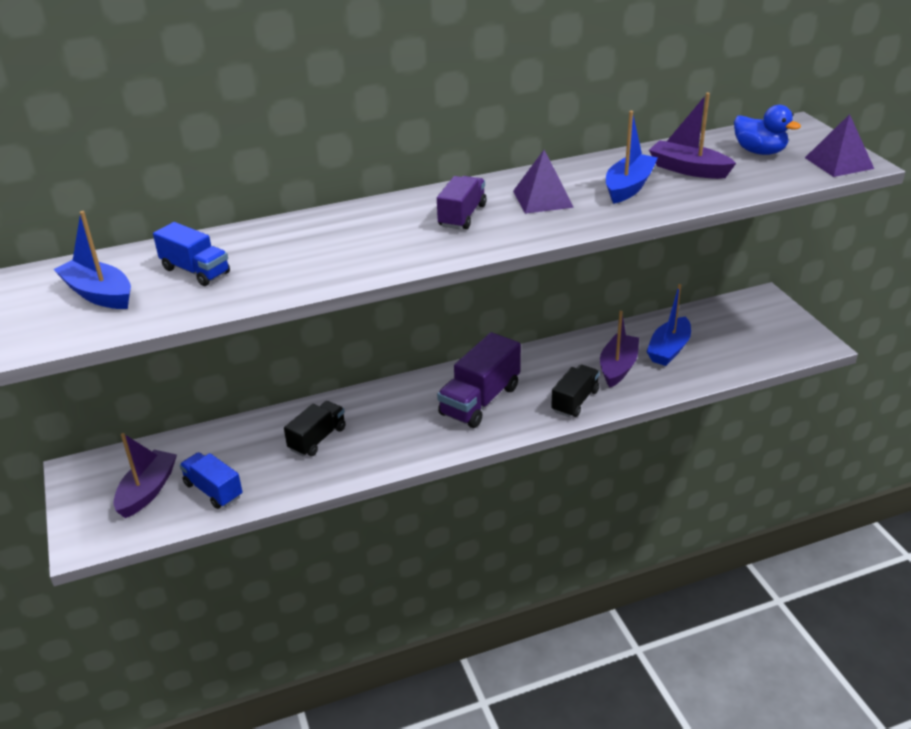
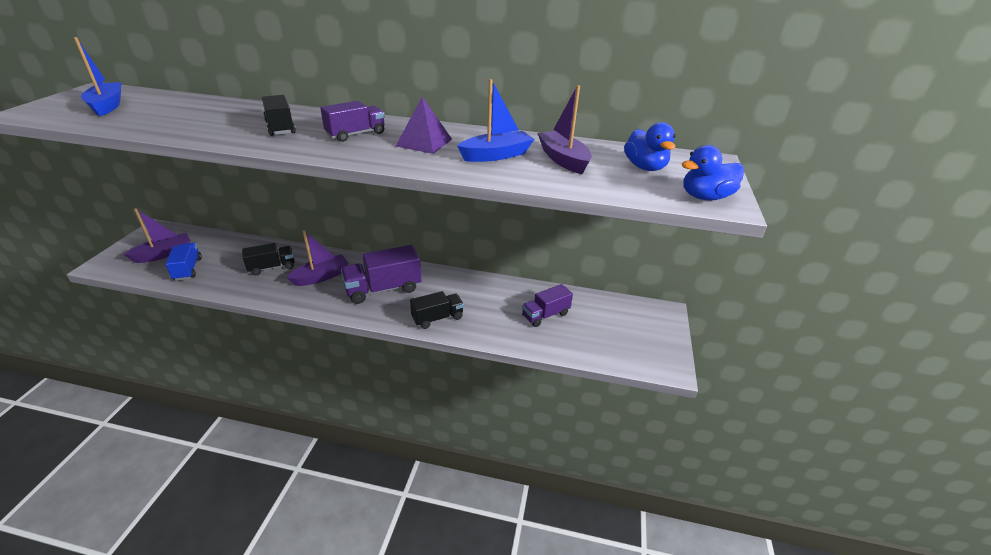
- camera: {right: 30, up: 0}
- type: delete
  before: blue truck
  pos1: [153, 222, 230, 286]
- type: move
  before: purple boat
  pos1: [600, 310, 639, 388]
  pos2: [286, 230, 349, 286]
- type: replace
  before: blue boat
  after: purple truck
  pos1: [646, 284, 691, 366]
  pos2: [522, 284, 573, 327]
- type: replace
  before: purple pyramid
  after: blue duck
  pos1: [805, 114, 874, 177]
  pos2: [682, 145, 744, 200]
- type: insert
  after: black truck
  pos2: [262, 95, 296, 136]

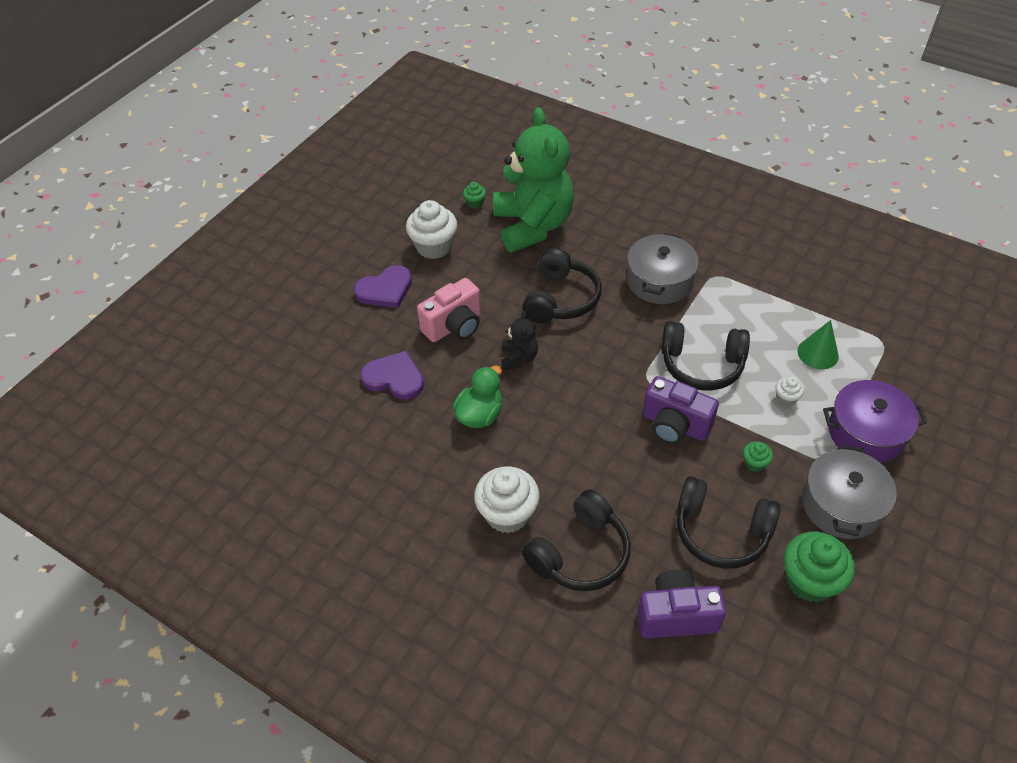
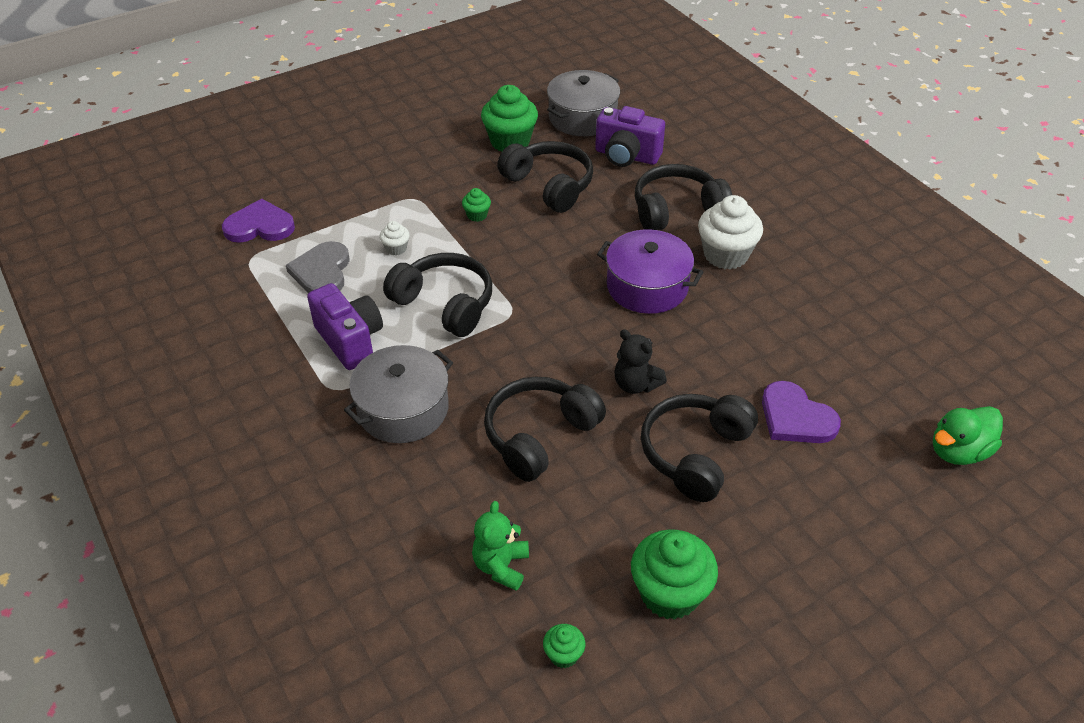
- camera: {right: -155, up: -5}
- type: move
  before: purple heart
  pos1: [354, 265, 412, 308]
  pos2: [222, 199, 295, 243]
- type: recolor
  before: white cupcake
  after: green cupcake
  pos1: [406, 200, 457, 259]
  pos2: [631, 529, 718, 620]
- type: replace
  before: pink camera
  after: black headphones
  pos1: [417, 278, 481, 342]
  pos2: [641, 394, 758, 502]
- type: move
  before: green duck
  pos1: [453, 365, 502, 428]
  pos2: [933, 406, 1003, 465]
- type: resize
  before: green teddy bear
  pos1: [493, 107, 574, 253]
  pos2: [472, 501, 529, 591]
  scale: 0.42
- type: rotate
  before: black teddy bear
  pos1: [501, 311, 538, 371]
  pos2: [614, 329, 667, 394]
  turn: -75
- type: move
  before: purple camera
  pos1: [643, 376, 719, 444]
  pos2: [307, 283, 383, 370]
- type: replace
  before: green cone
  after: grey heart
  pos1: [797, 320, 839, 369]
  pos2: [286, 241, 350, 293]
- type: move
  before: grey pot
  pos1: [802, 444, 897, 539]
  pos2: [547, 70, 620, 136]
- type: move
  before: purple pot
  pos1: [823, 380, 927, 463]
  pos2: [597, 229, 703, 314]

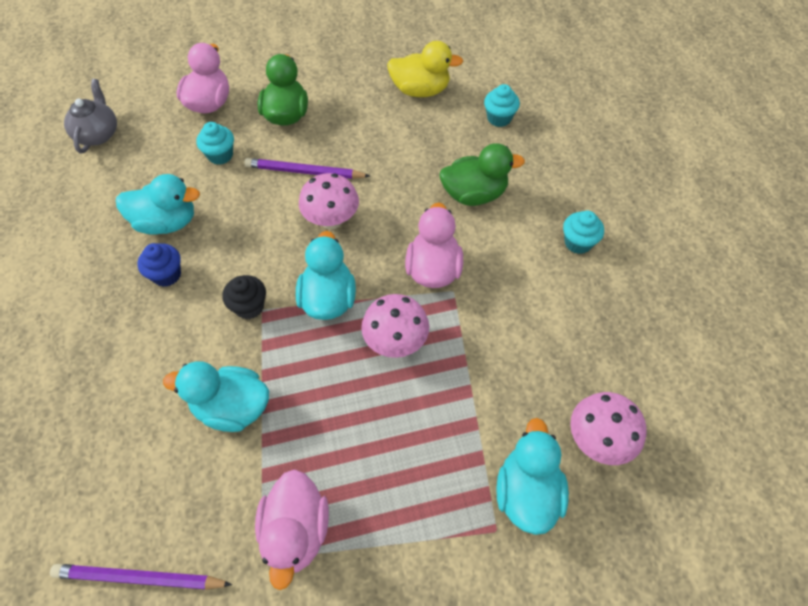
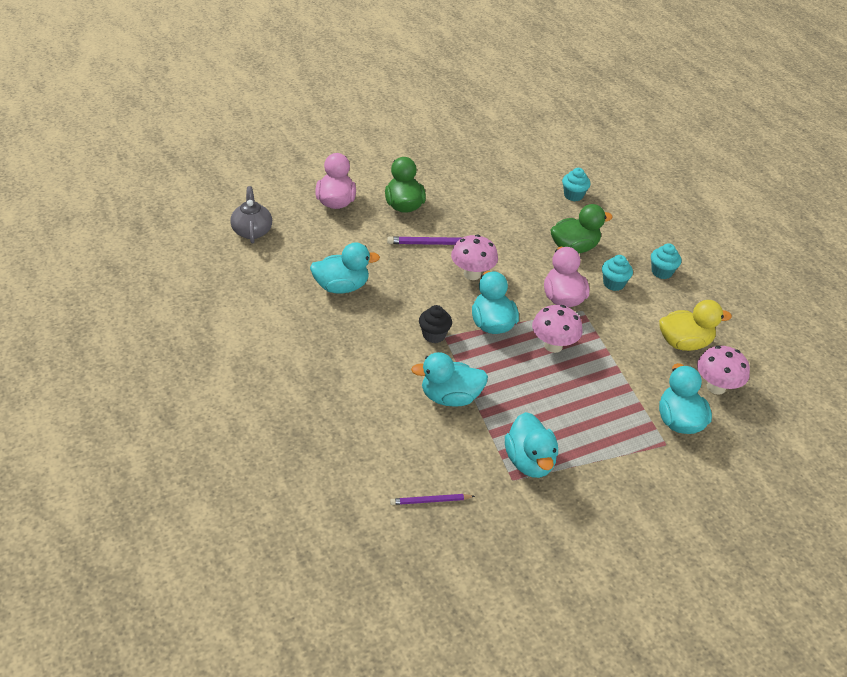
- camera: {right: -15, up: -15}
- type: resize
  before: purple pencil
  pos1: [50, 564, 233, 590]
  pos2: [390, 494, 475, 505]
  scale: 0.64
- type: delete
  before: blue cupcake
  pos1: [138, 243, 181, 287]
- type: move
  before: turquoise cupcake
  pos1: [196, 122, 234, 165]
  pos2: [602, 255, 633, 291]
- type: recolor
  before: pink duck
  after: turquoise duck
  pos1: [255, 469, 329, 590]
  pos2: [505, 412, 558, 478]
- type: move
  before: yellow duck
  pos1: [387, 41, 463, 97]
  pos2: [659, 300, 732, 351]

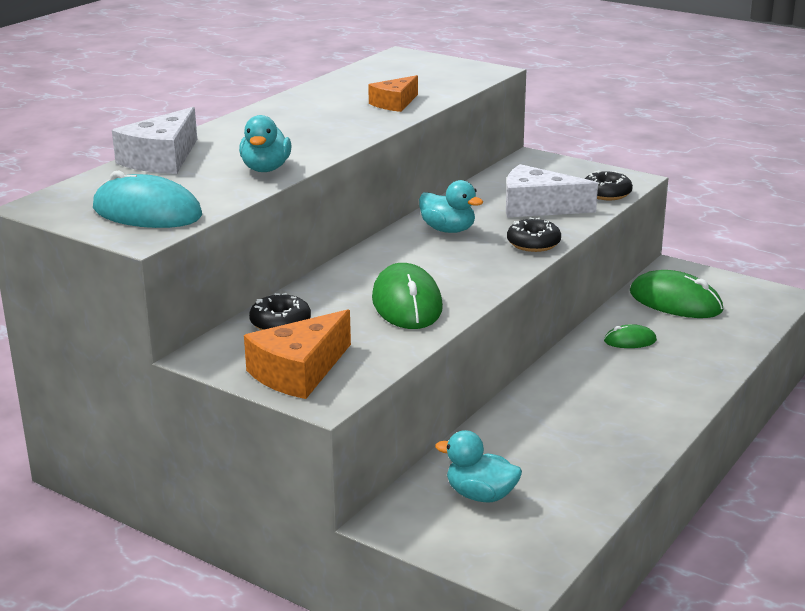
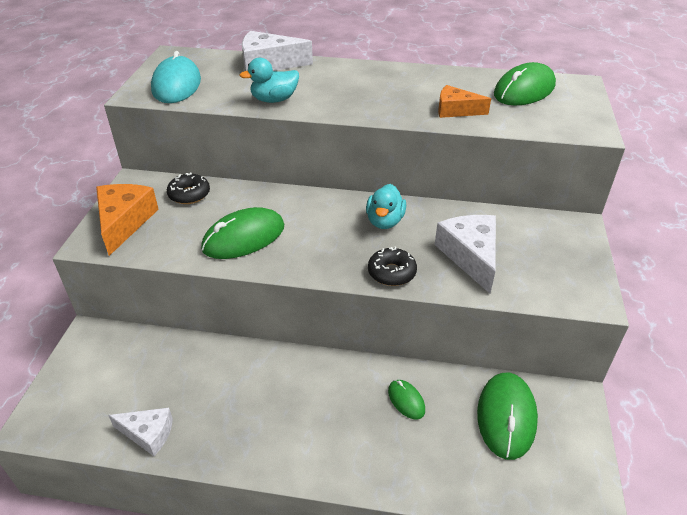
- camera: {right: 65, up: 15}
- type: rotate
  before: orange cheese
  pos1: [244, 309, 351, 399]
  pos2: [96, 184, 159, 256]
  turn: 75
- type: delete
  before: turquoise duck
  pos1: [435, 430, 522, 502]
- type: delete
  before: black donut
  pos1: [585, 170, 633, 200]
- type: insert
  after: white cheese
  pos2: [108, 408, 173, 456]
- type: insert
  after: green mouse
  pos2: [494, 62, 556, 105]

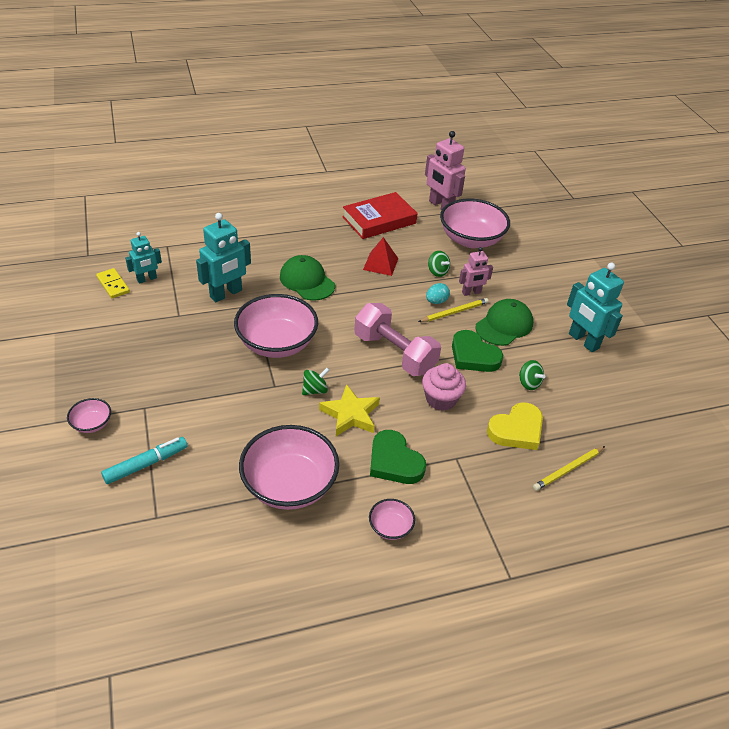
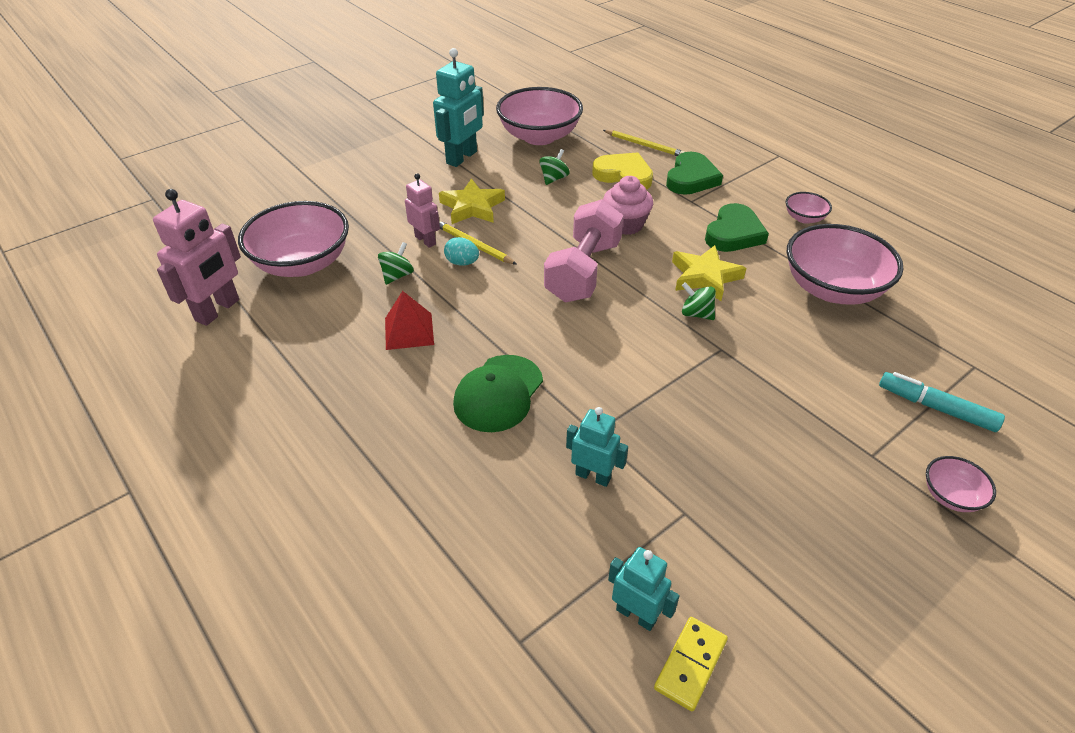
- camera: {right: -110, up: 0}
- type: resize
  before: turquoise robot
  pos1: [196, 213, 251, 302]
  pos2: [566, 407, 628, 487]
  scale: 0.6
- type: move
  before: pink bowl
  pos1: [234, 294, 318, 358]
  pos2: [496, 87, 583, 145]
- type: delete
  before: red book
  pos1: [342, 192, 418, 239]
- type: move
  before: green heart
  pos1: [452, 330, 503, 372]
  pos2: [666, 152, 723, 195]
- type: replace
  before: green cap
  after: yellow star
  pos1: [475, 299, 533, 346]
  pos2: [439, 178, 505, 224]

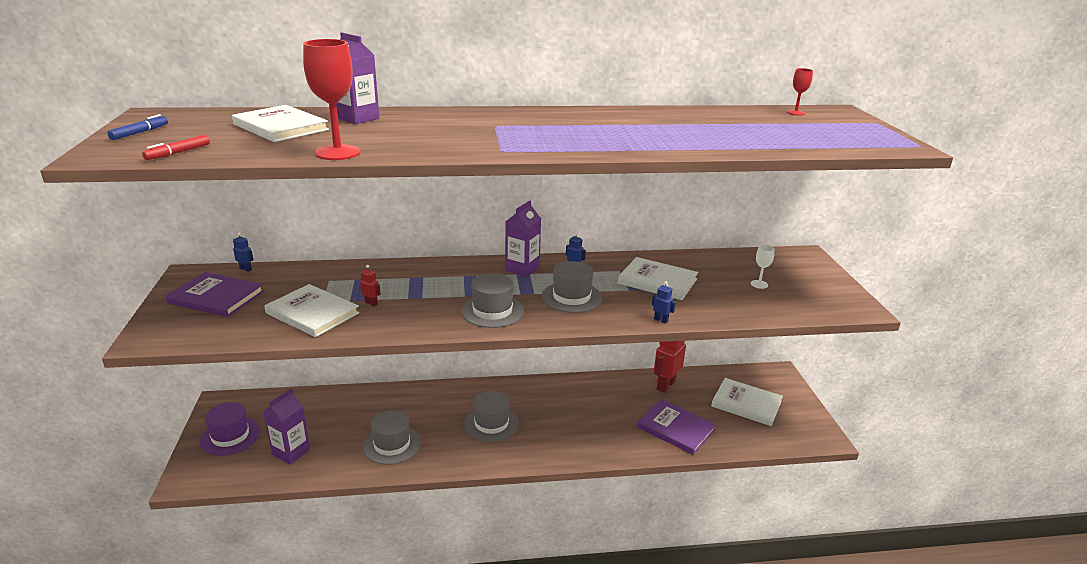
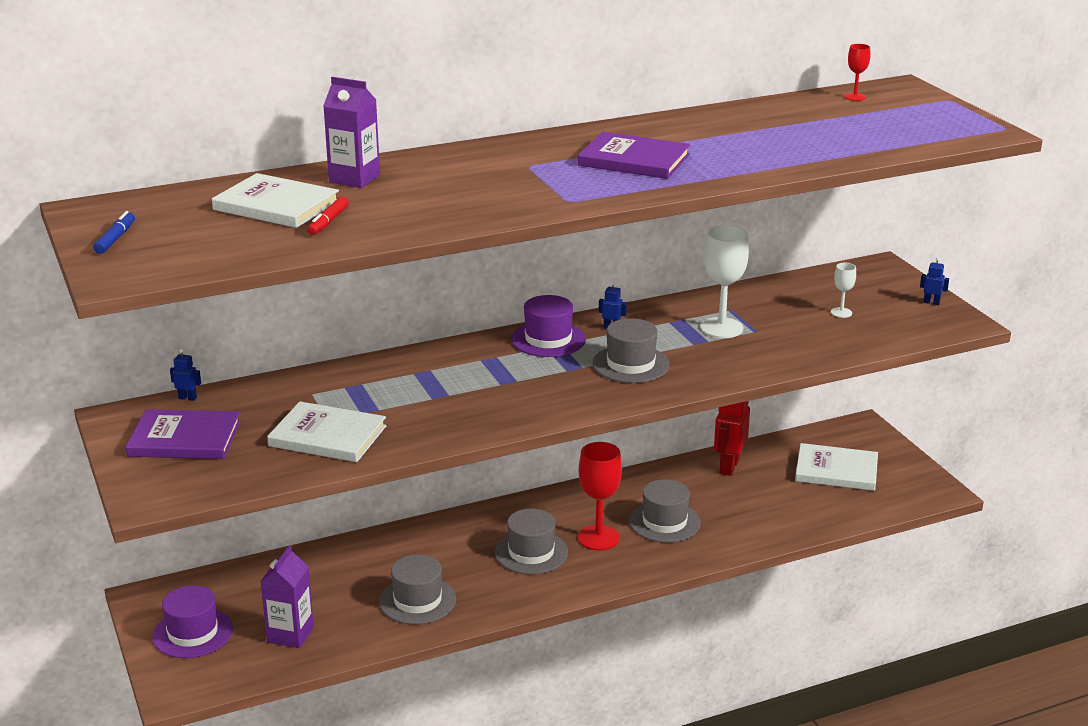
- camera: {right: -15, up: 0}
- type: move
  before: red marker
  pos1: [142, 135, 210, 160]
  pos2: [307, 196, 349, 235]
- type: move
  before: red goblet
  pos1: [303, 39, 361, 160]
  pos2: [578, 442, 622, 551]
- type: delete
  before: red robot
  pos1: [360, 265, 381, 307]
- type: move
  before: grey hat
  pos1: [461, 273, 524, 328]
  pos2: [629, 479, 701, 543]
- type: replace
  before: purple carton
  after: purple hat
  pos1: [505, 201, 541, 277]
  pos2: [511, 295, 586, 357]
- type: replace
  before: white book
  after: white goblet
  pos1: [618, 257, 698, 300]
  pos2: [700, 225, 749, 338]
- type: move
  before: purple book
  pos1: [637, 399, 716, 455]
  pos2: [578, 132, 690, 179]
- type: move
  before: blue robot
  pos1: [652, 281, 676, 324]
  pos2: [920, 257, 949, 305]

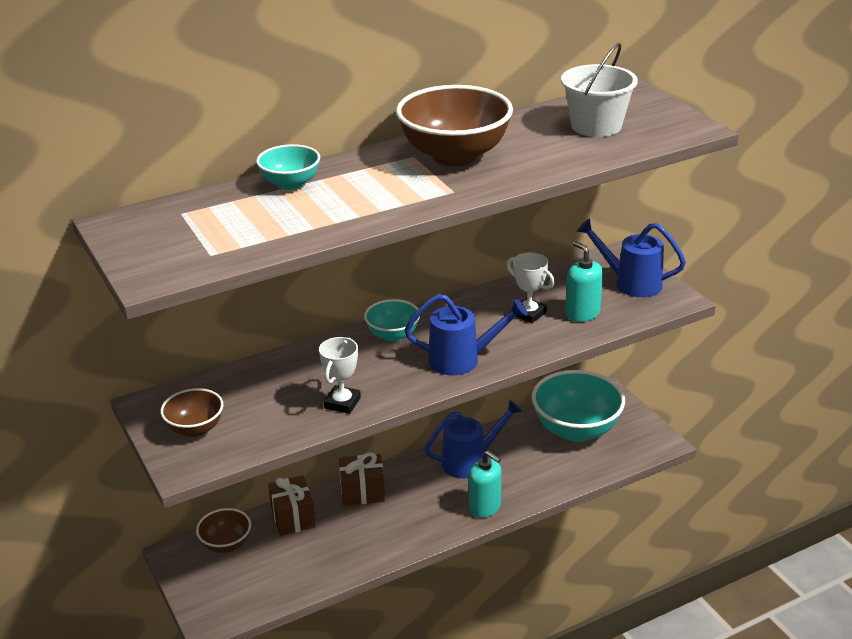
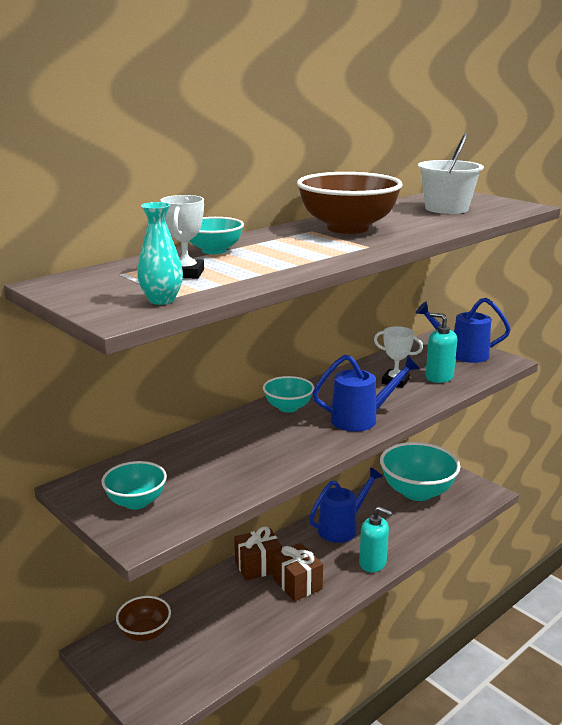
- camera: {right: -15, up: -10}
- type: recolor
  before: brown bowl
  after: turquoise bowl
  pos1: [160, 388, 223, 437]
  pos2: [101, 461, 167, 510]
- type: move
  before: brown gift
  pos1: [268, 475, 316, 536]
  pos2: [273, 543, 323, 601]
- type: move
  before: white trophy
  pos1: [319, 337, 361, 414]
  pos2: [160, 195, 204, 279]
- type: insert
  after: turquoise vase
  pos2: [137, 202, 183, 305]

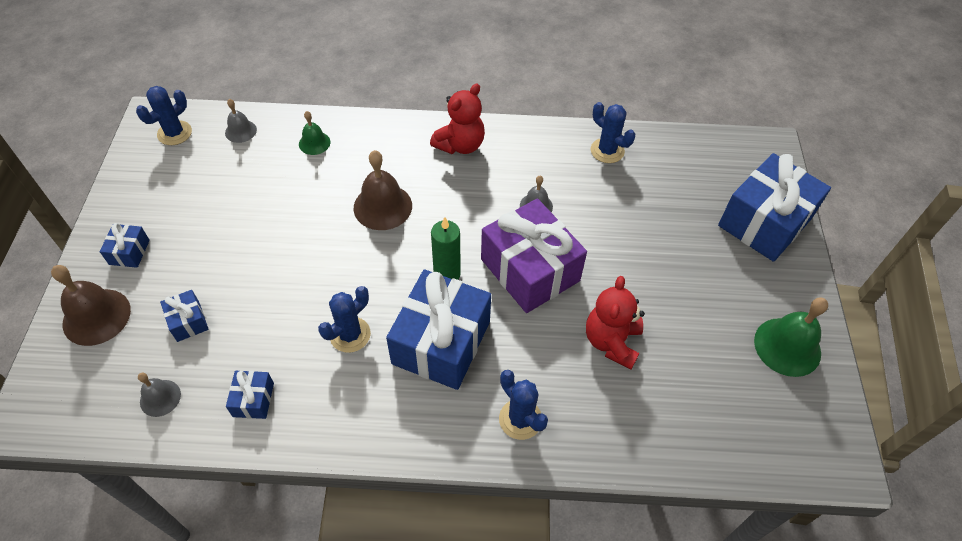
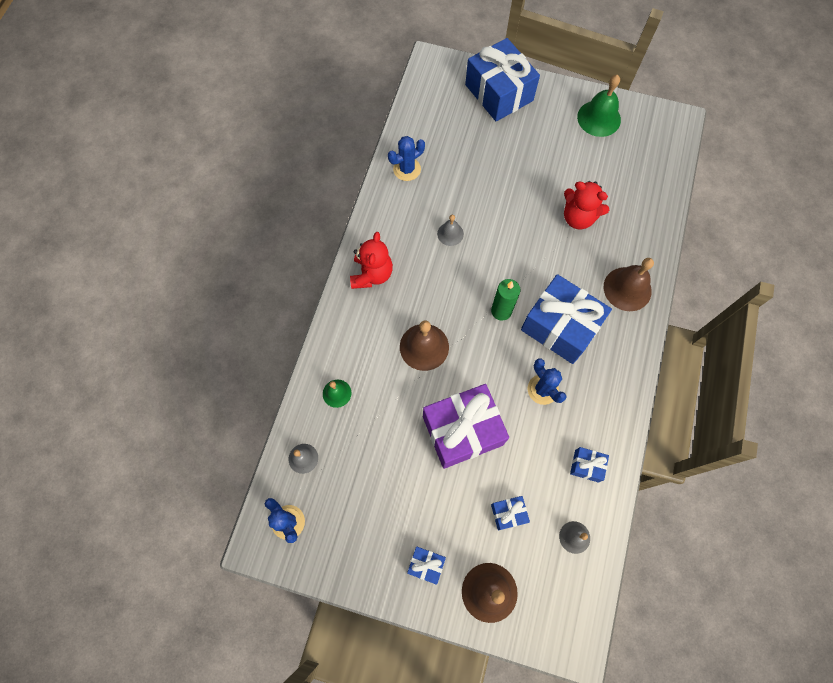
- camera: {right: -75, up: 15}
- type: rotate
  before: red teddy bear
  pos1: [430, 84, 485, 154]
  pos2: [350, 232, 393, 289]
  turn: 45
- type: move
  before: purple gift
  pos1: [481, 198, 587, 313]
  pos2: [423, 384, 509, 469]
- type: replace
  before: blue cactus
  after: brown bell
  pos1: [499, 370, 548, 440]
  pos2: [604, 258, 654, 311]

